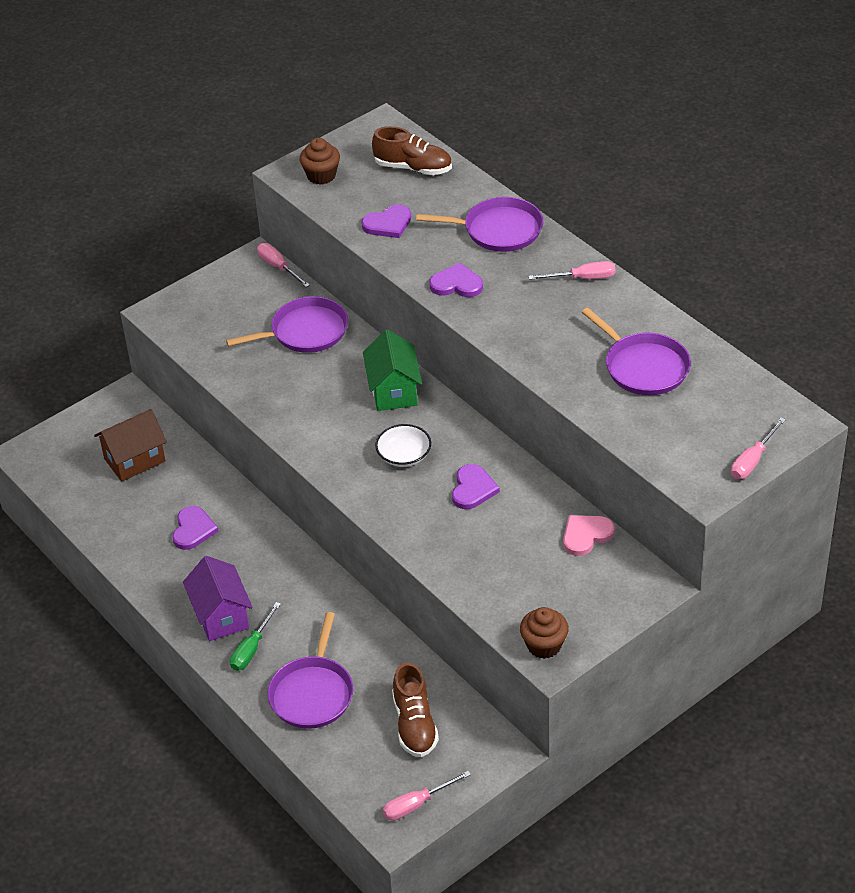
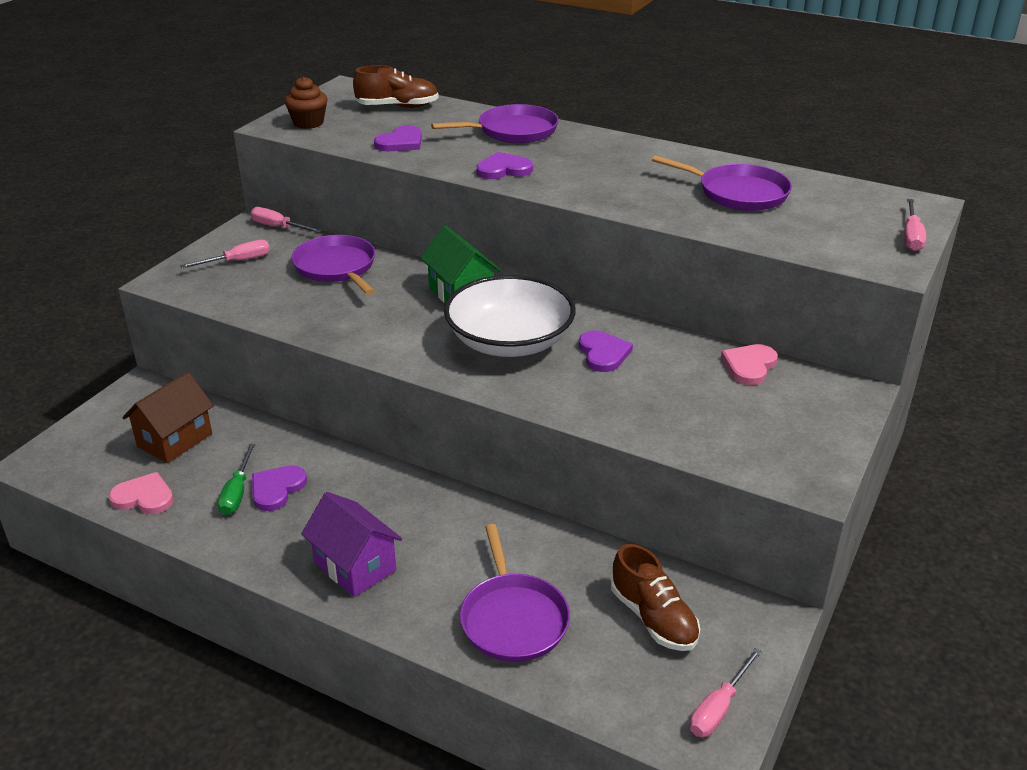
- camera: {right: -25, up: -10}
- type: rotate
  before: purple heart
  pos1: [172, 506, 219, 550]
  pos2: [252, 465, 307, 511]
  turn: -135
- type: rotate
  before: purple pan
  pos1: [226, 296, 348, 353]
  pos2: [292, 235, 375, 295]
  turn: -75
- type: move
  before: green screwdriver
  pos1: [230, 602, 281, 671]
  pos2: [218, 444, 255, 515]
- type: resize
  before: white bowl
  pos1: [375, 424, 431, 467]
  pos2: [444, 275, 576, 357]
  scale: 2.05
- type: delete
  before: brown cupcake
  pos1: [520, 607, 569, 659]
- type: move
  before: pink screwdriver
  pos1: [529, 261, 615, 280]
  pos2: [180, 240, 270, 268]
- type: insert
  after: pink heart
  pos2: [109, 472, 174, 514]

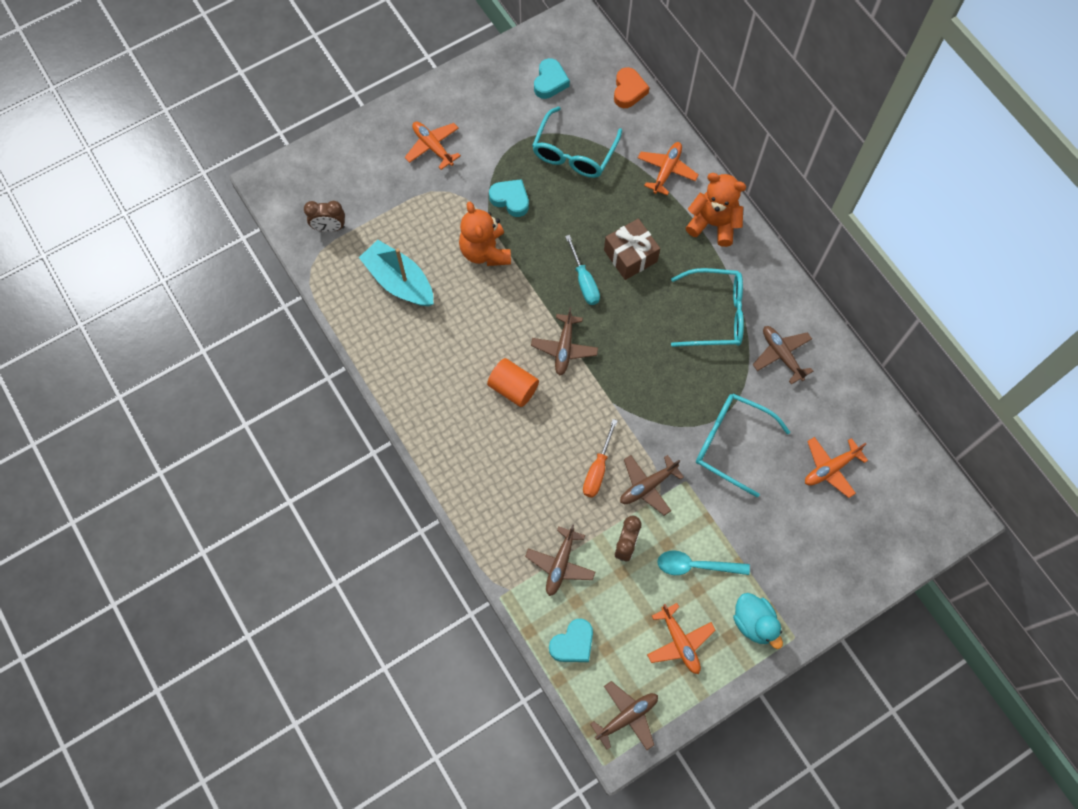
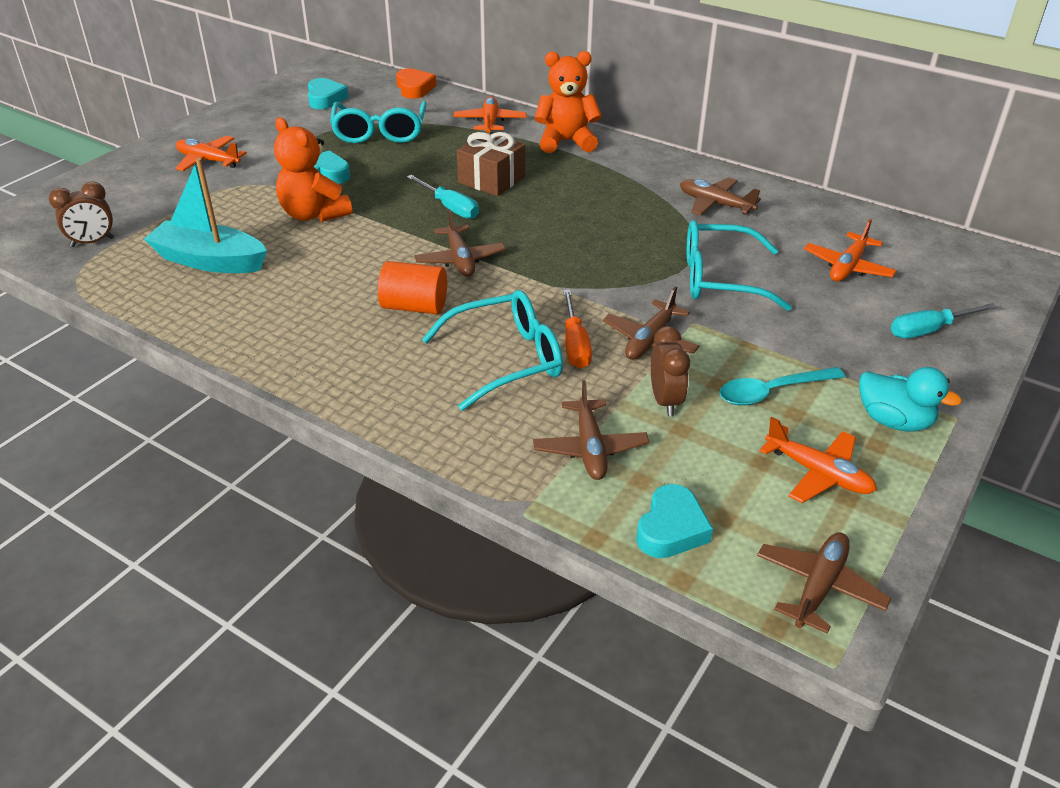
- camera: {right: -25, up: -30}
- type: move
  before: turquoise glasses
  pos1: [671, 268, 744, 347]
  pos2: [422, 290, 563, 411]
- type: insert
  after: turquoise screwdriver
  pos2: [891, 303, 997, 339]

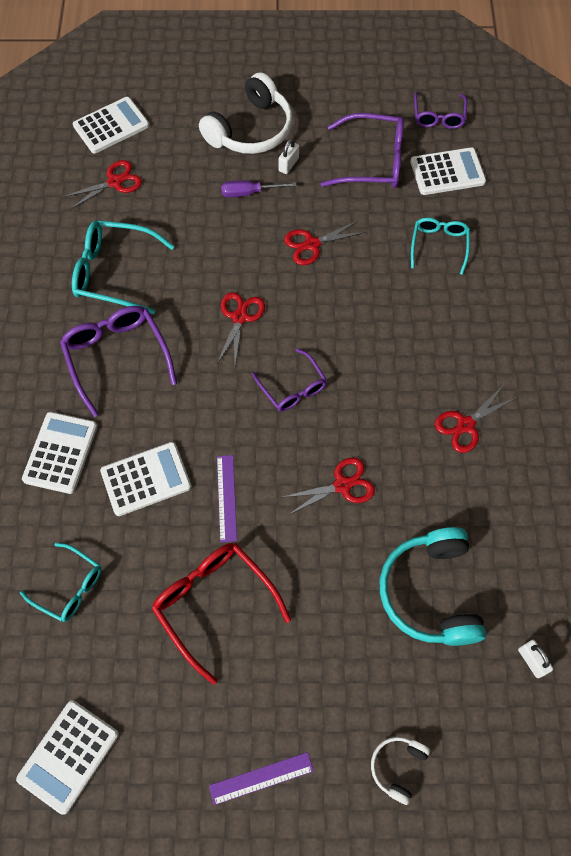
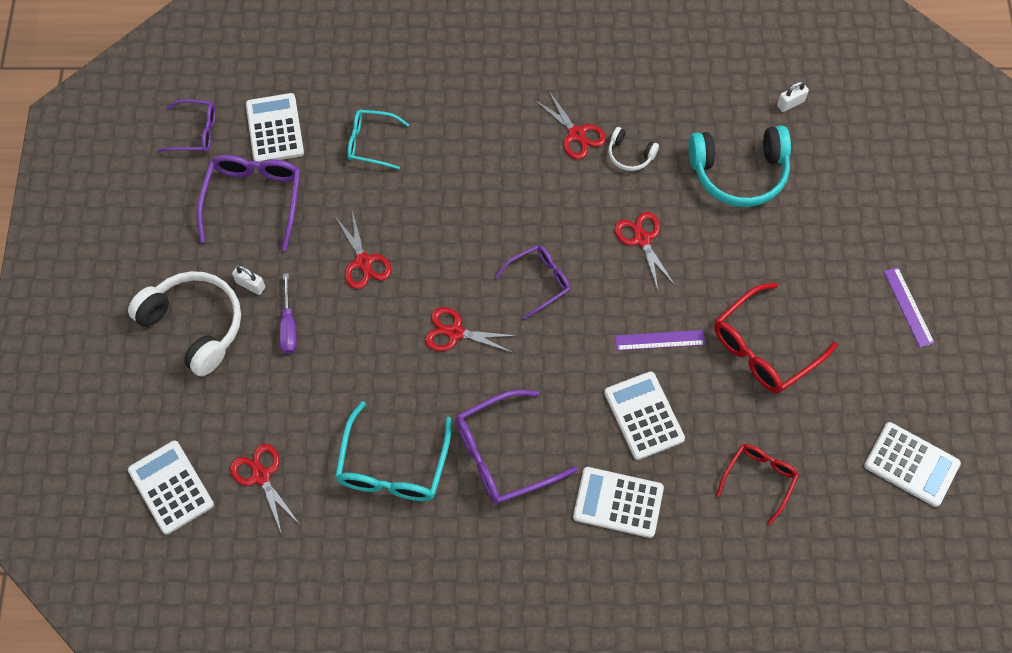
- camera: {right: -90, up: 0}
- type: recolor
  before: turquoise glasses
  after: red glasses
  pos1: [20, 543, 101, 622]
  pos2: [716, 444, 799, 525]
- type: move
  before: white headphones
  pos1: [371, 736, 430, 805]
  pos2: [608, 127, 659, 171]

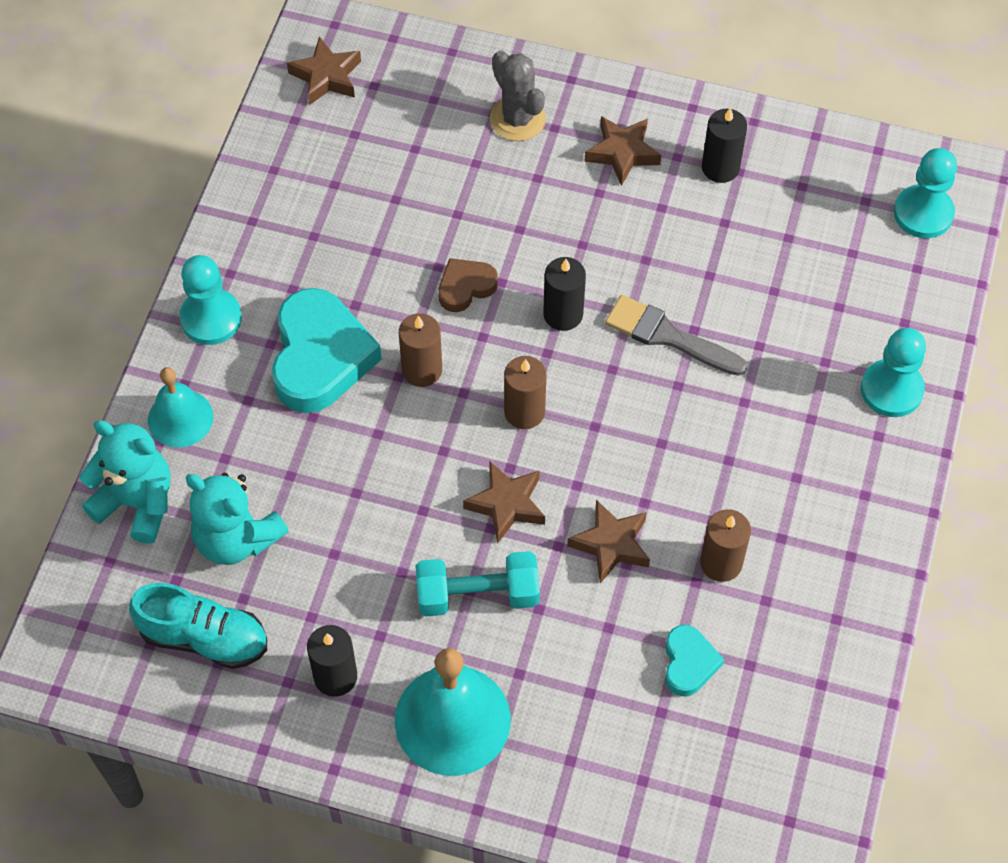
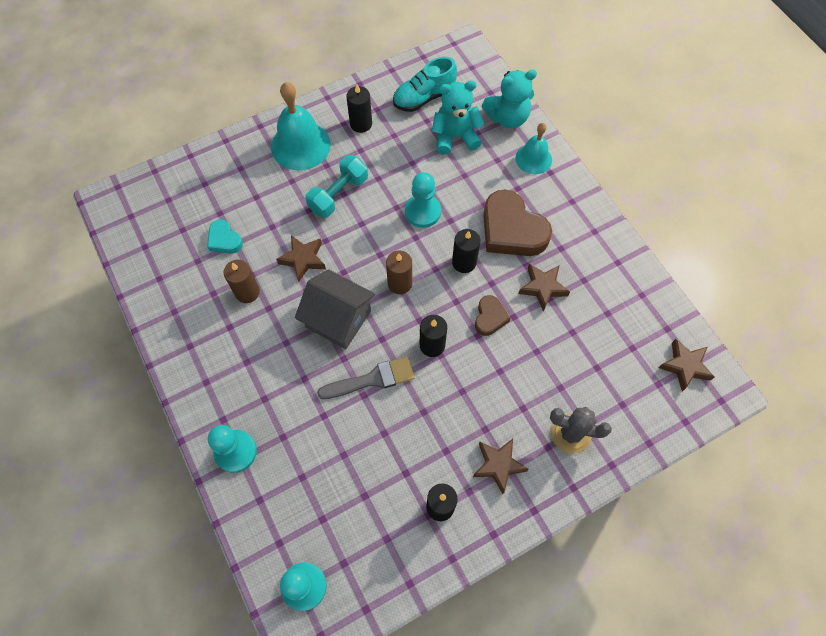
- camera: {right: 135, up: 5}
- type: move
  before: turquoise pawn
  pos1: [179, 255, 242, 345]
  pos2: [405, 172, 441, 228]
- type: recolor
  before: turquoise heart
  after: brown heart
  pos1: [272, 288, 382, 413]
  pos2: [483, 190, 552, 256]
- type: recolor
  before: brown candle
  after: black candle
  pos1: [399, 313, 442, 387]
  pos2: [452, 229, 480, 273]
- type: move
  before: brown star
  pos1: [463, 461, 545, 543]
  pos2: [518, 264, 570, 312]
- type: insert
  after: grey house
  pos2: [295, 269, 375, 349]

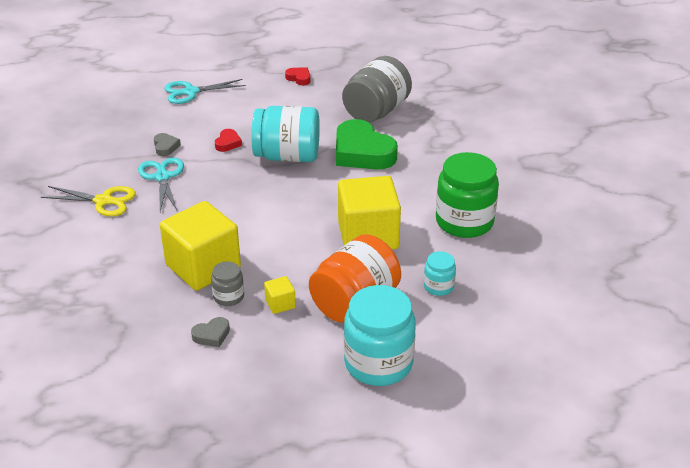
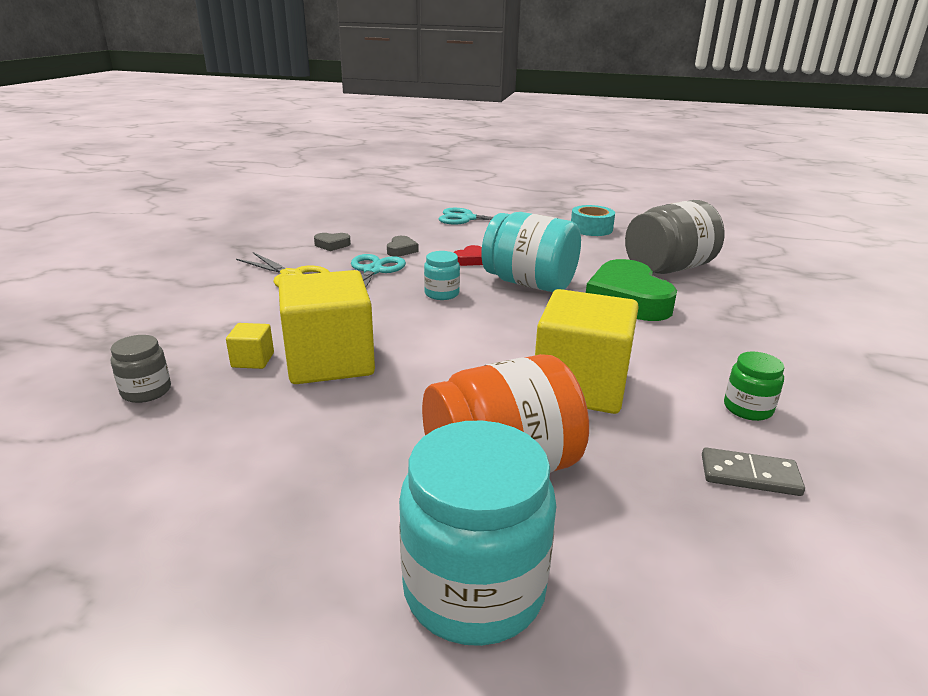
- camera: {right: 25, up: -10}
- type: move
  before: grey heart
  pos1: [191, 317, 230, 347]
  pos2: [314, 233, 351, 251]
- type: move
  before: grey jar
  pos1: [211, 261, 244, 306]
  pos2: [111, 335, 171, 403]
- type: move
  before: yellow cube
  pos1: [264, 276, 296, 314]
  pos2: [226, 323, 274, 369]
- type: replace
  before: red heart
  after: turquoise tape
  pos1: [285, 67, 310, 85]
  pos2: [571, 205, 615, 236]
- type: move
  before: turquoise jar
  pos1: [424, 251, 456, 296]
  pos2: [424, 251, 460, 300]
- type: resize
  before: green jar
  pos1: [436, 152, 499, 238]
  pos2: [724, 351, 784, 421]
  scale: 0.49
- type: insert
  after: grey domino
  pos2: [702, 447, 805, 496]

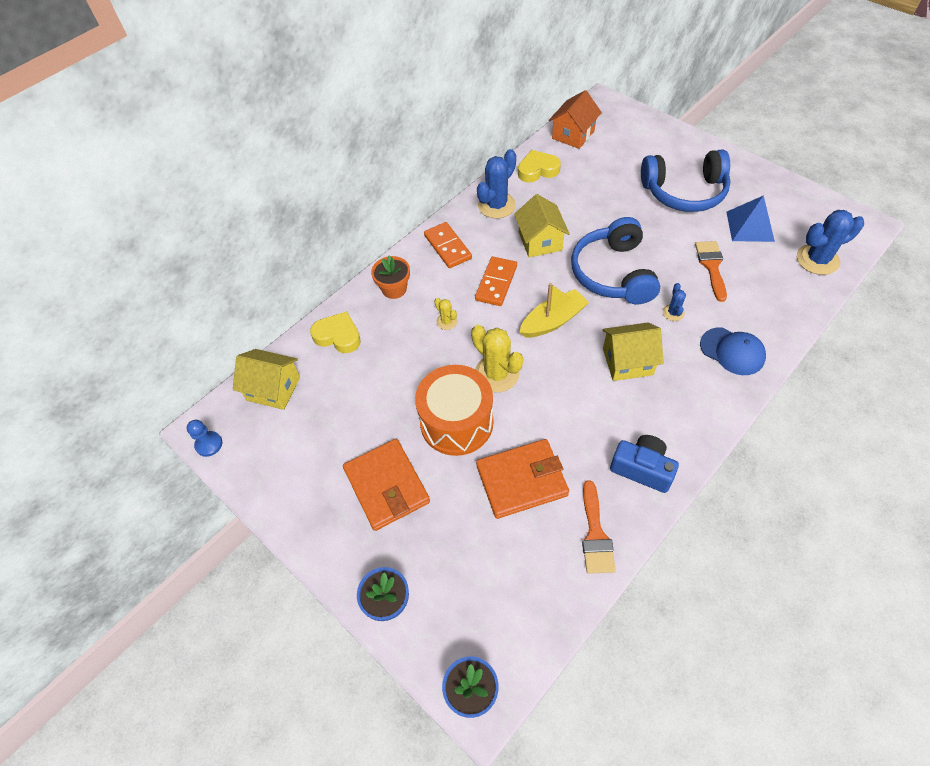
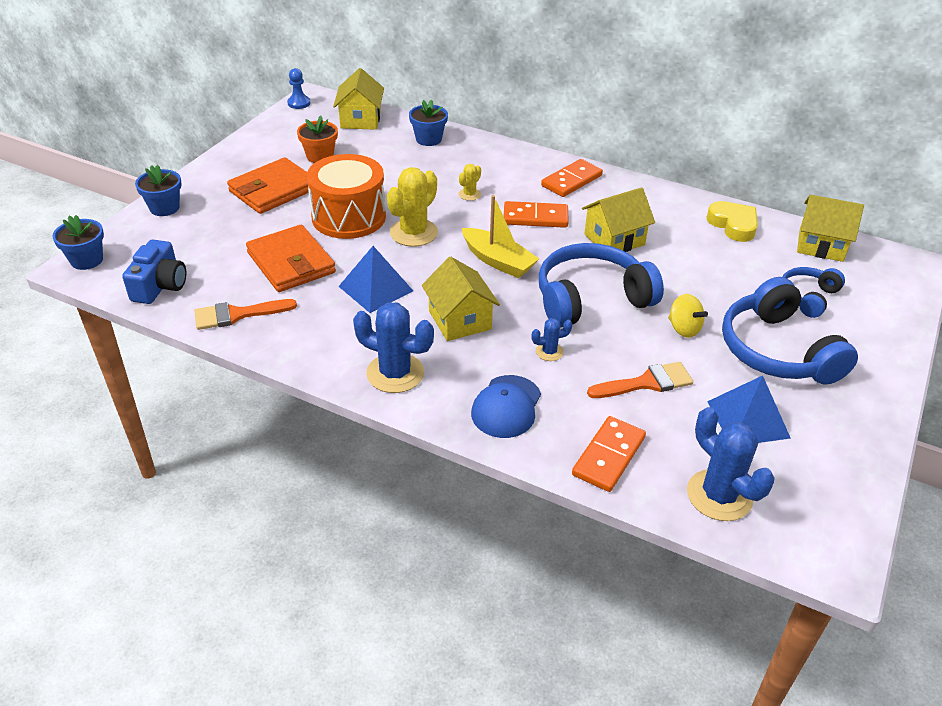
- camera: {right: 70, up: -15}
- type: replace
  before: yellow heart
  after: blue flower pot
  pos1: [310, 311, 361, 353]
  pos2: [409, 100, 448, 146]
- type: move
  before: orange flower pot
  pos1: [371, 255, 410, 299]
  pos2: [297, 116, 338, 163]
- type: move
  before: blue cactus
  pos1: [477, 149, 516, 219]
  pos2: [353, 302, 434, 393]
- type: recolor
  before: orange house
  after: yellow house
  pos1: [549, 90, 602, 149]
  pos2: [797, 195, 864, 262]
- type: move
  before: blue camera
  pos1: [610, 435, 679, 493]
  pos2: [122, 240, 186, 304]
- type: insert
  after: blue pyramid
  pos2: [338, 246, 413, 313]
- type: insert
  after: orange domino
  pos2: [572, 416, 646, 492]
- type: insert
  after: yellow spinning top
  pos2: [668, 294, 708, 338]
- type: insert
  after: blue headphones
  pos2: [783, 267, 845, 318]

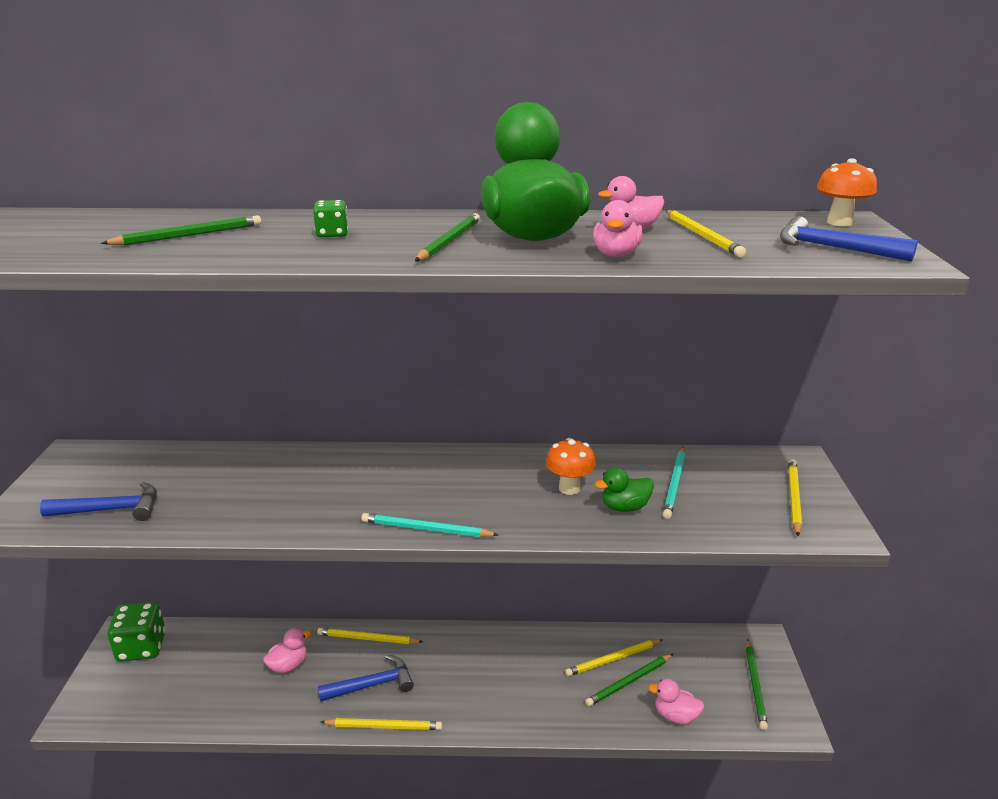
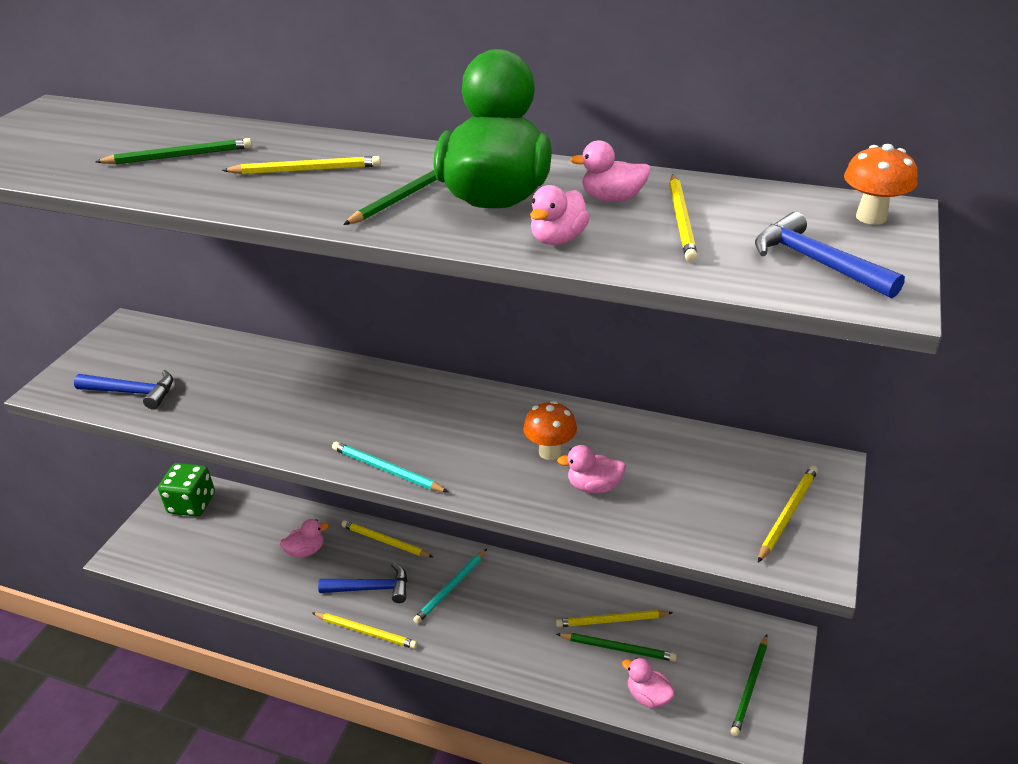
- camera: {right: 20, up: 10}
- type: replace
  before: green dice
  after: yellow pencil
  pos1: [313, 200, 348, 237]
  pos2: [222, 156, 381, 174]
- type: rotate
  before: green pencil
  pos1: [585, 654, 673, 706]
  pos2: [557, 633, 677, 661]
  turn: -150
- type: recolor
  before: green duck
  after: pink duck
  pos1: [595, 467, 654, 512]
  pos2: [557, 445, 626, 493]
- type: move
  before: turquoise pencil
  pos1: [663, 447, 686, 519]
  pos2: [413, 549, 487, 624]

